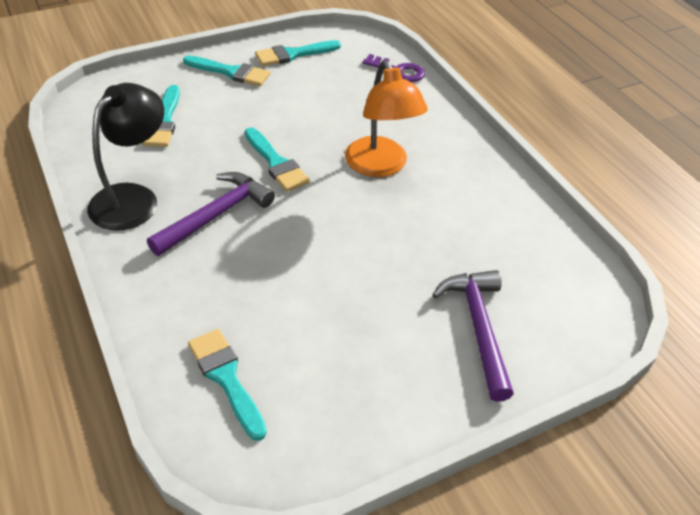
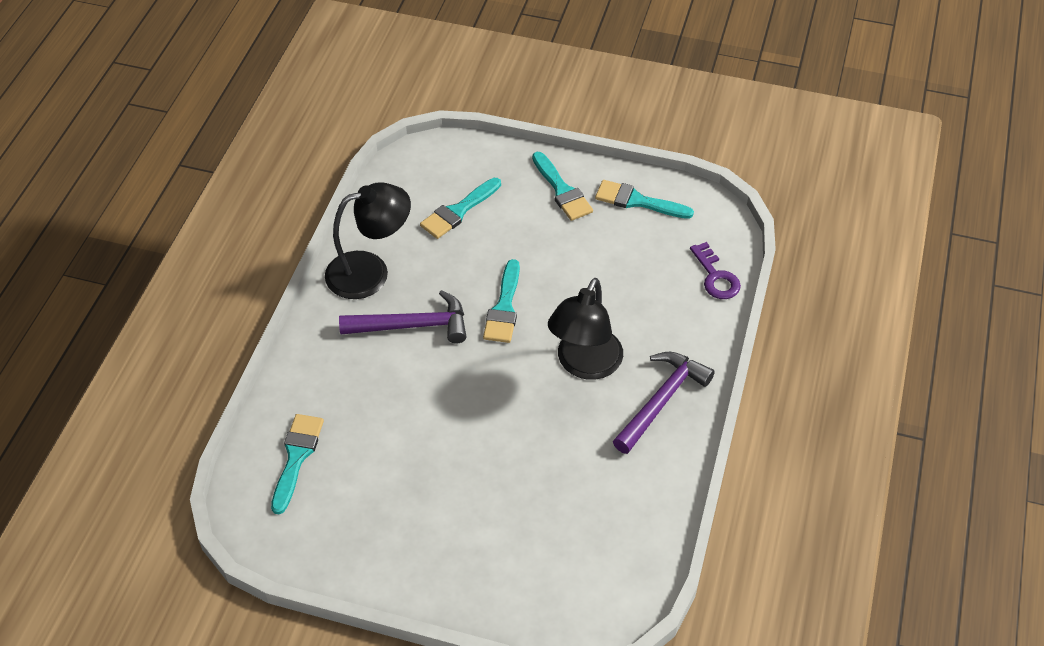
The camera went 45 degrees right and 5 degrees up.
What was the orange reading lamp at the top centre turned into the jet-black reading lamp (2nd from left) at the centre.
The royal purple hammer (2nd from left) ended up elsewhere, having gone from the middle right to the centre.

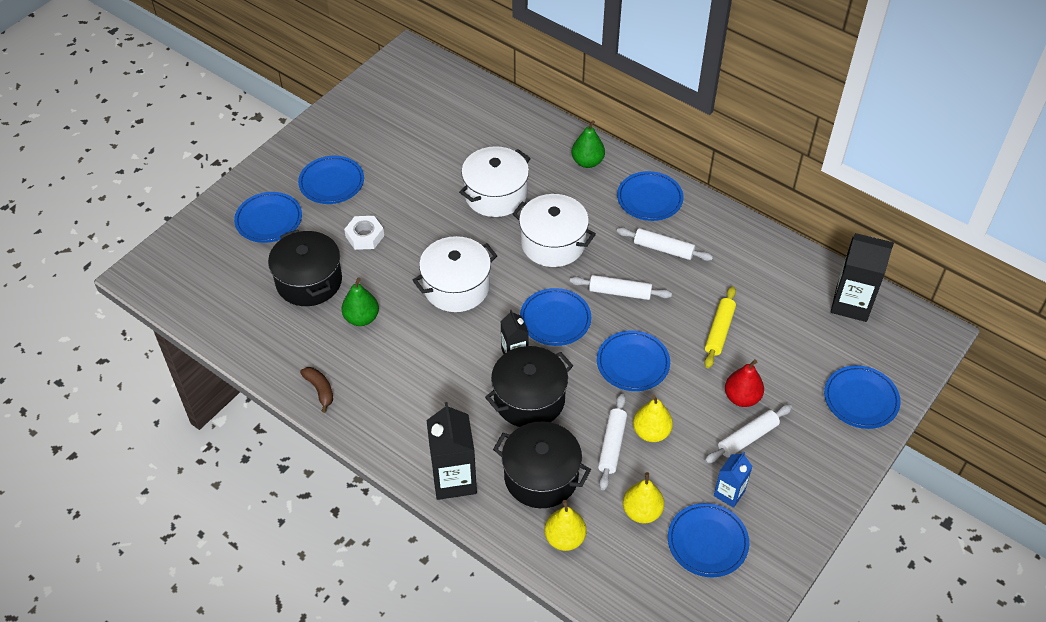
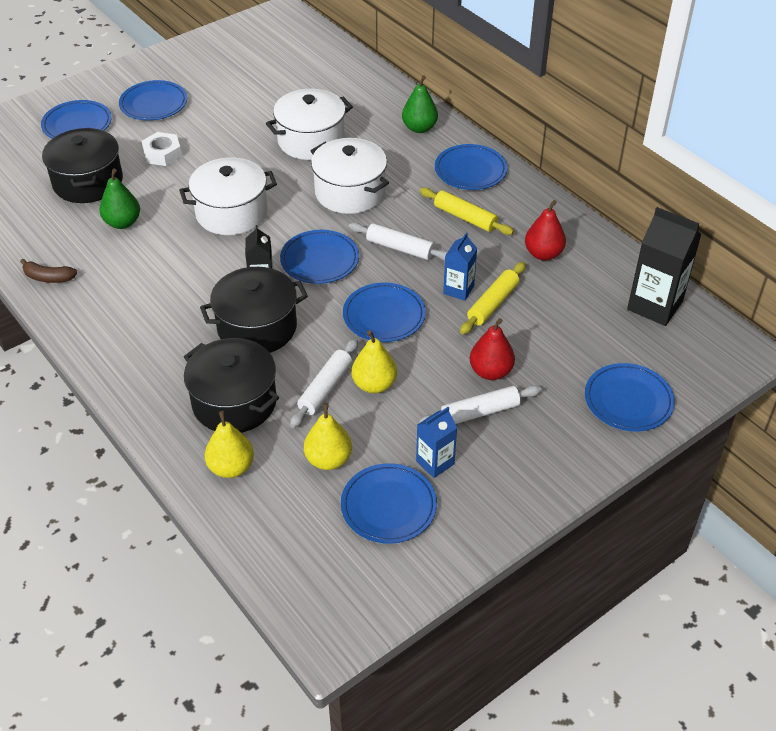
The camera went 15 degrees right and 5 degrees down.
The russet banana fruit at the middle left ended up facing another way, 120 degrees clockwise from before.
What was the pure white dough roller (3rd from left) at the centre turned into the golden dough roller (1st from left) at the top centre.
The second view gained the blue carton (2nd from left) at the centre.
The second view gained the red pear (2nd from left) at the top right.
The second view lost the jet-black carton (1st from left) at the bottom centre.

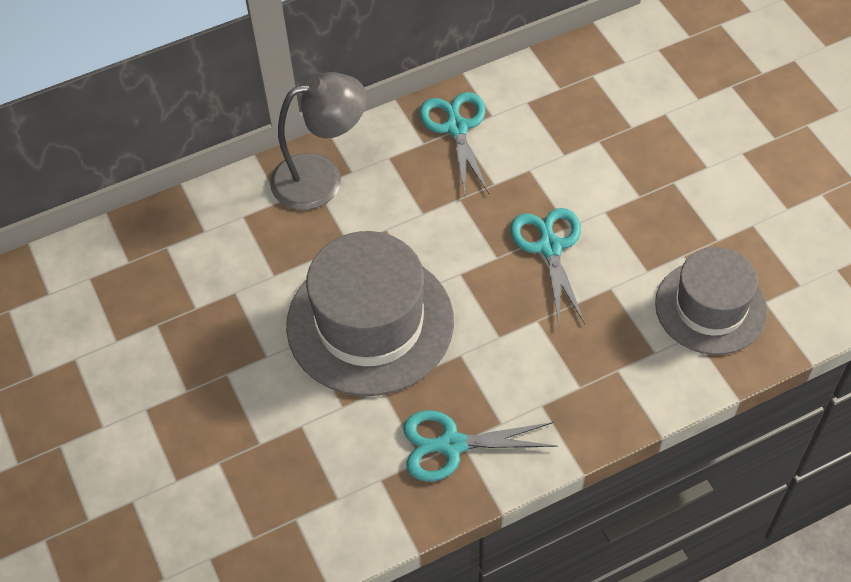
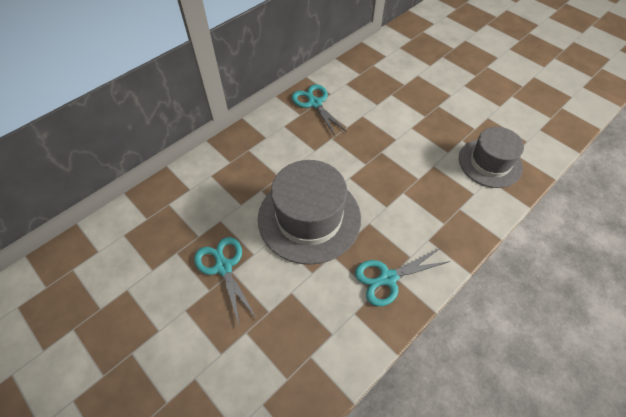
The camera went 20 degrees left and 0 degrees up.
The teal shears (3rd from left in the first image) ended up elsewhere, having gone from the centre to the bottom centre.
The second view lost the gray reading lamp at the top centre.

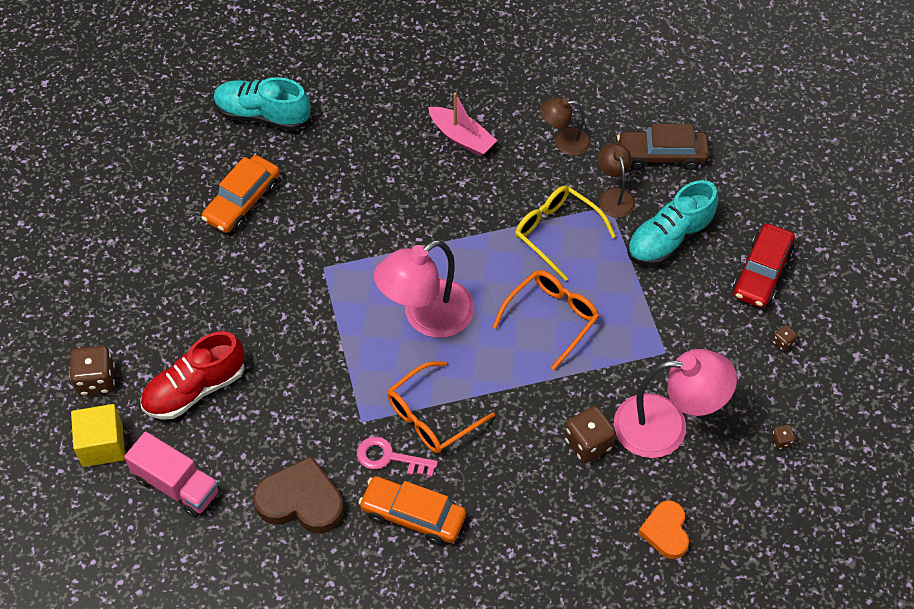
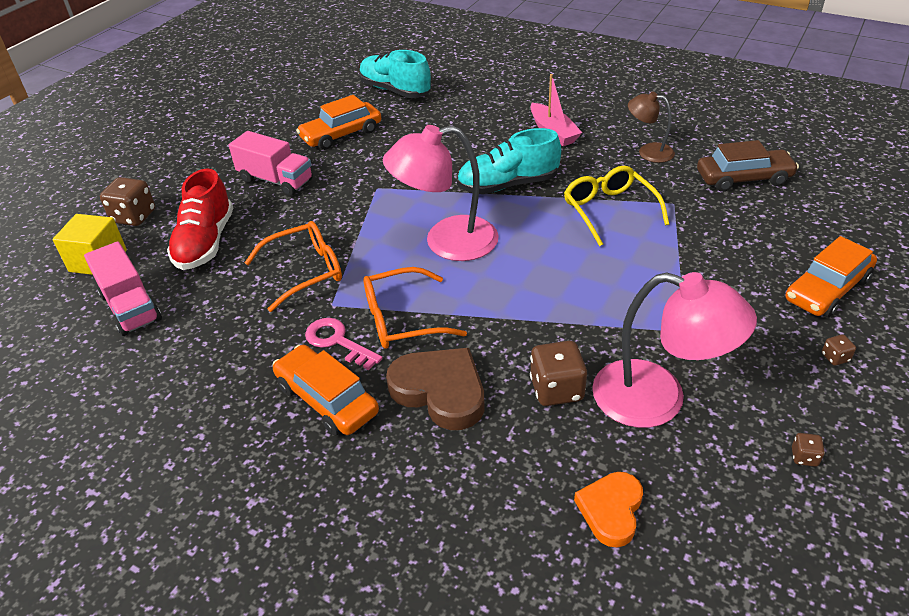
The camera went 25 degrees right and 15 degrees down.
The red shoe at the middle left ended up facing another way, 75 degrees counterclockwise from before.
The second view gained the rose-pink toy truck (2nd from left) at the top left.
The orange glasses (2nd from left in the first image) ended up elsewhere, having gone from the centre to the middle left.
The russet heart ended up elsewhere, having gone from the bottom left to the centre.
The teal shoe (2nd from left) ended up elsewhere, having gone from the middle right to the top centre.
The russet automobile at the top right ended up facing another way, 150 degrees clockwise from before.
What was the red automobile at the middle right turned into the orange automobile (3rd from left) at the middle right.
The second view lost the russet reading lamp (2nd from left) at the top right.

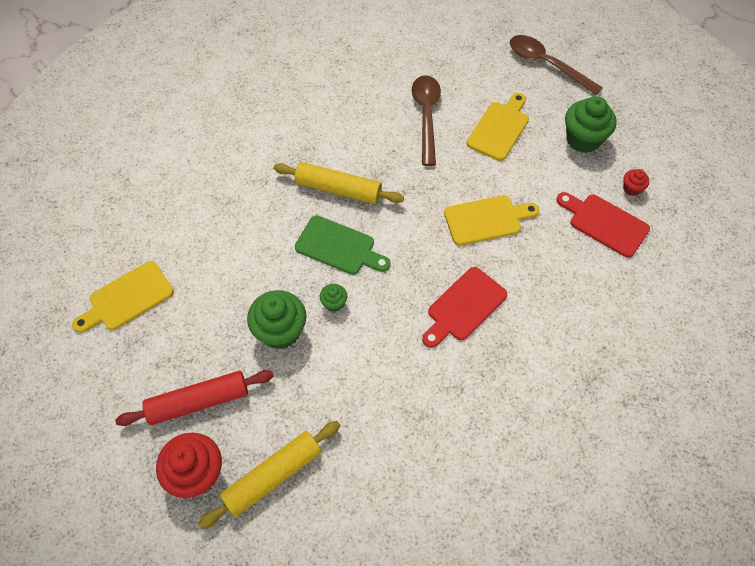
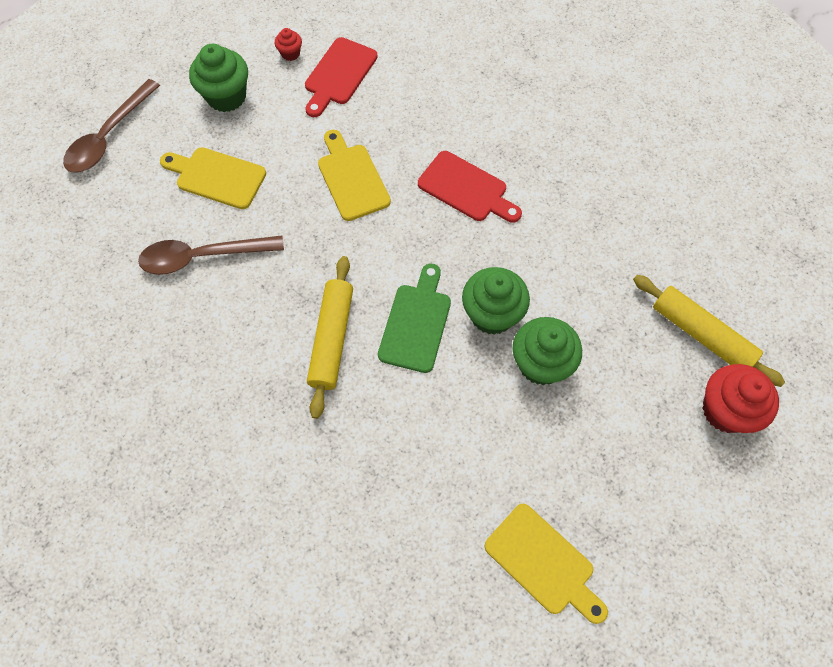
The camera went 100 degrees left and 5 degrees up.
The size of the emerald fairy cake (2nd from left) at the centre changed by a factor of 2.04.
The second view lost the red dough roller at the bottom left.

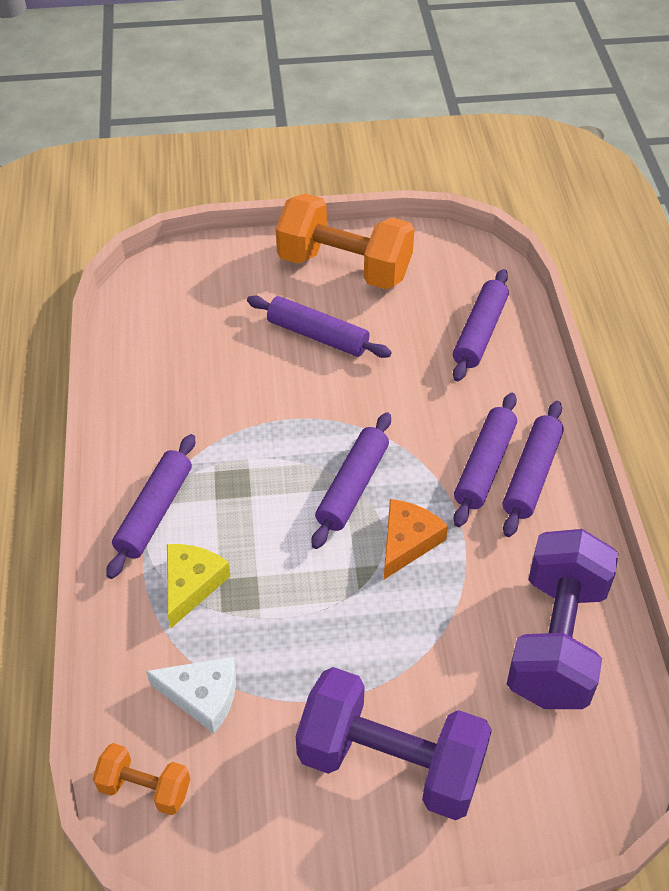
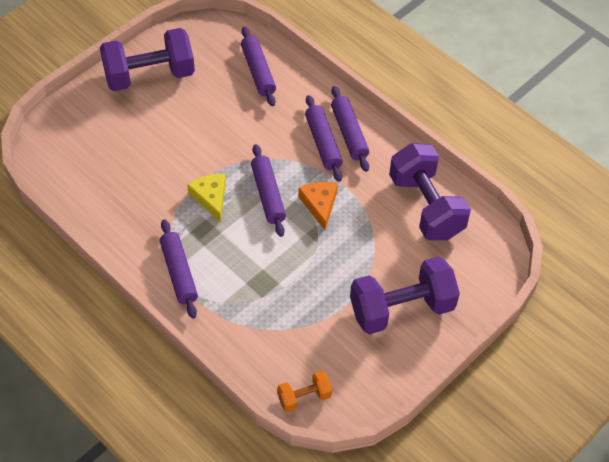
The camera went 40 degrees left and 5 degrees up.
What was the orange free weight (2nd from left) at the top centre turned into the royal purple free weight (1st from left) at the top left.
The golden cheese wedge ended up elsewhere, having gone from the middle left to the centre.
The second view lost the pure white cheese wedge at the bottom left.
The second view lost the royal purple dough roller (2nd from left) at the centre.

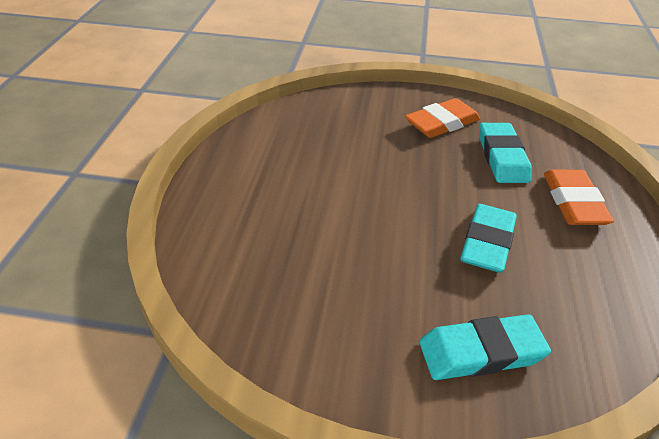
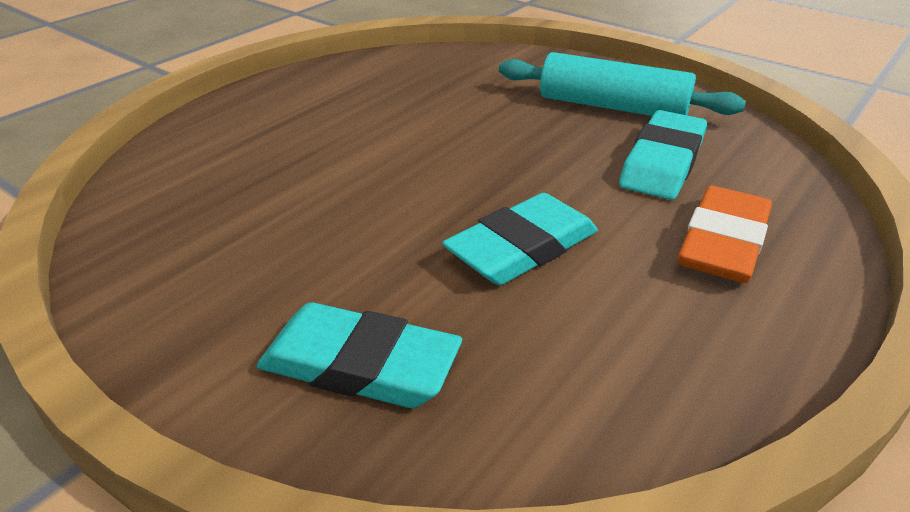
The camera went 30 degrees right and 5 degrees down.
Where the orange pencil eraser (1st from left) stood at the top right, the teal dough roller came to stand at the top right.

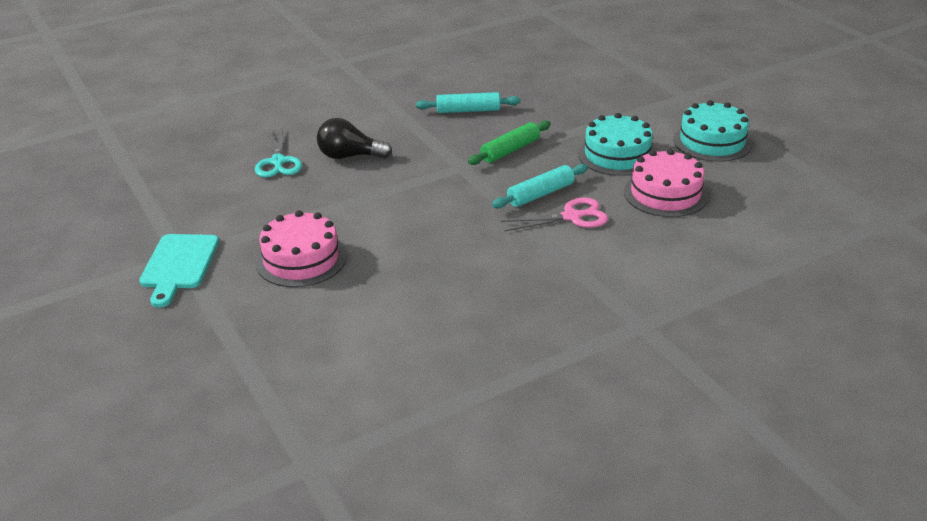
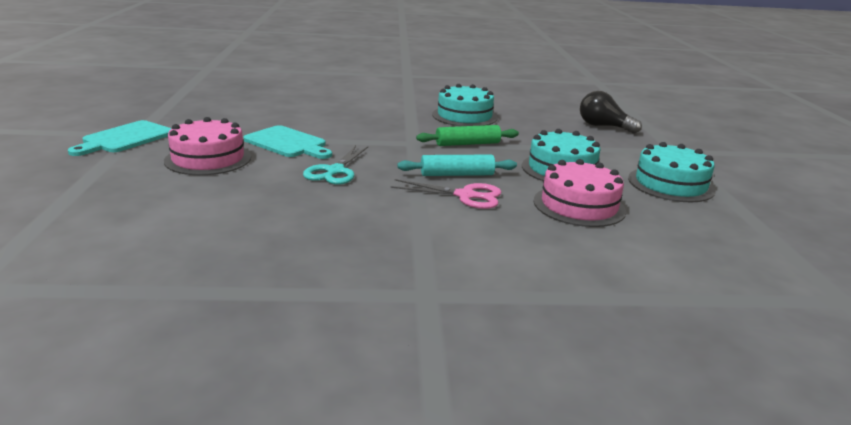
The camera went 25 degrees right and 10 degrees down.
The second view gained the teal bread board (2nd from left) at the centre.
The teal shears ended up elsewhere, having gone from the top left to the centre.
Where the teal dough roller (1st from left) stood at the top centre, the teal cake (1st from left) came to stand at the top centre.
The jet-black bulb ended up elsewhere, having gone from the top centre to the top right.

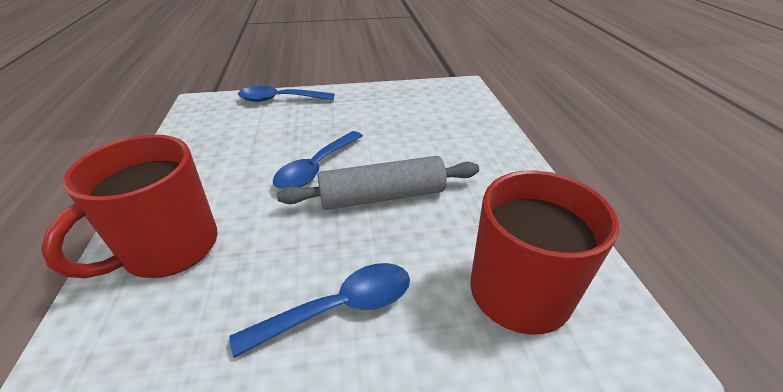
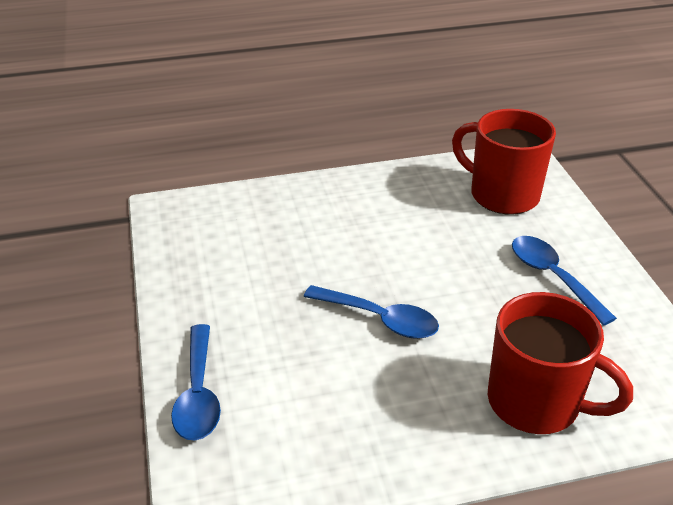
The camera went 95 degrees left and 0 degrees up.
The second view lost the gray dough roller at the centre.

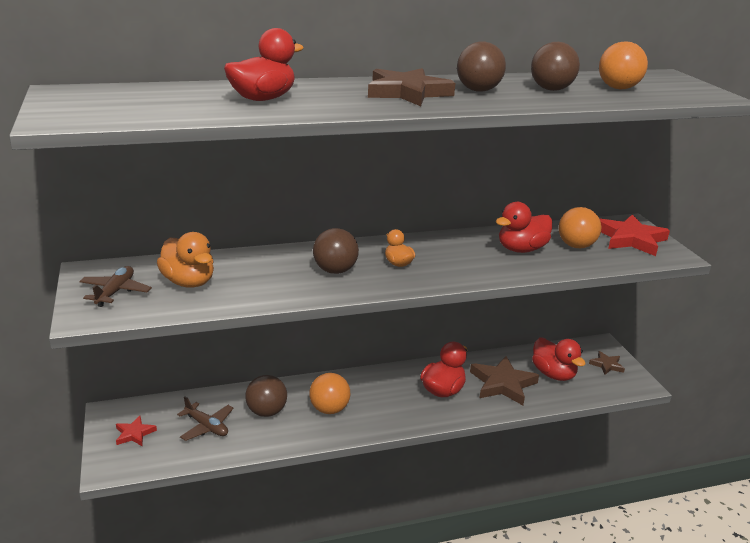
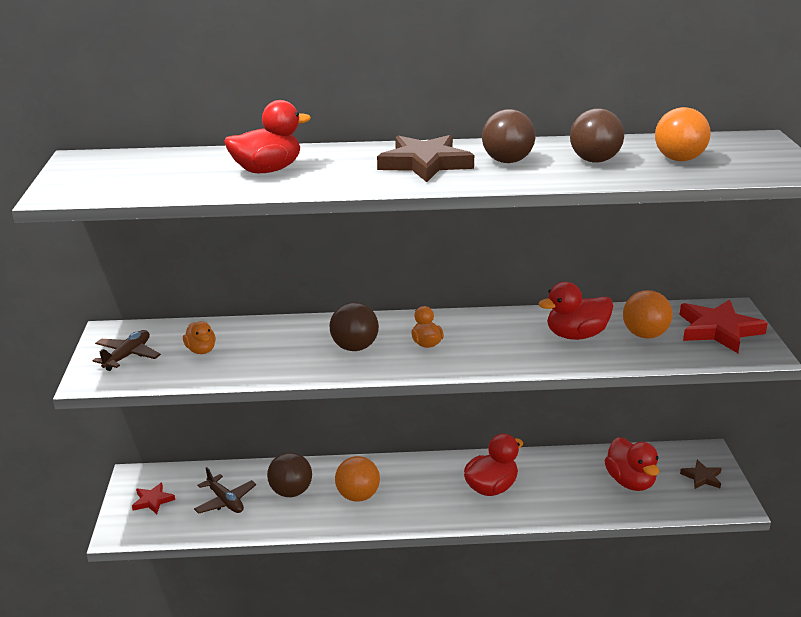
The camera went 15 degrees right and 0 degrees up.
The size of the orange duck (1st from left) at the middle left changed by a factor of 0.59.
The second view lost the russet star (2nd from left) at the bottom right.

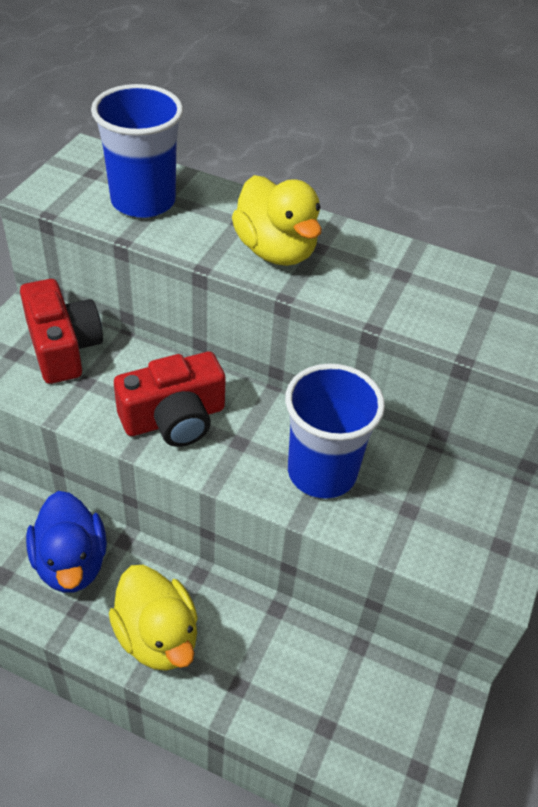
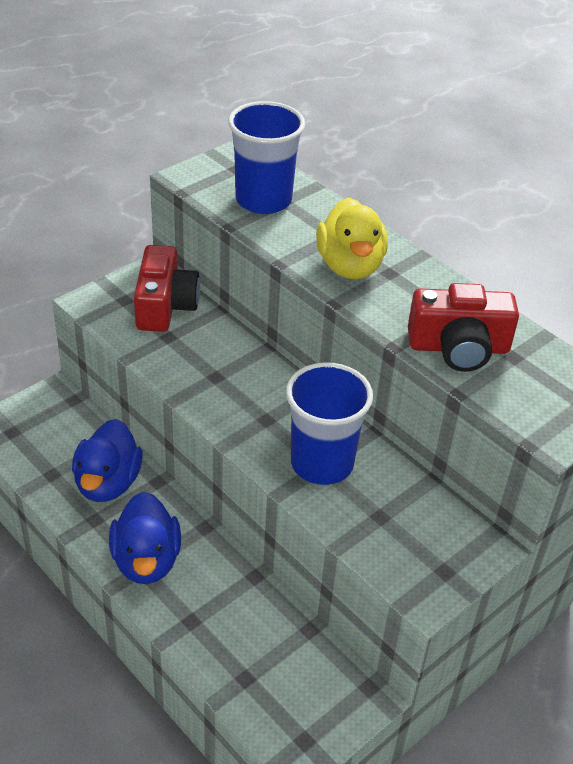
The camera went 25 degrees right and 5 degrees down.
What was the golden duck (1st from left) at the bottom left turned into the blue duck (2nd from left) at the bottom left.
The red compact camera (2nd from left) ended up elsewhere, having gone from the middle left to the middle right.

